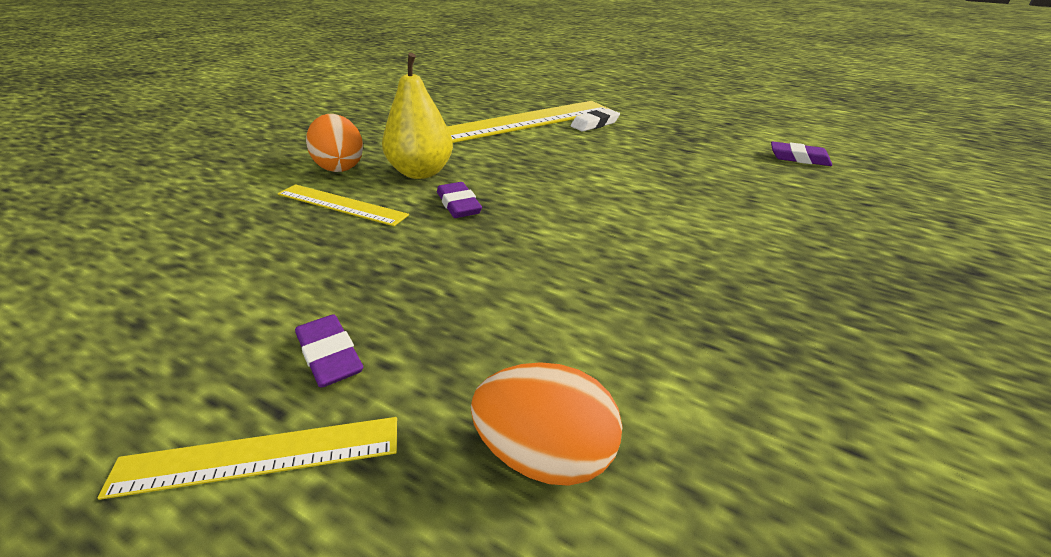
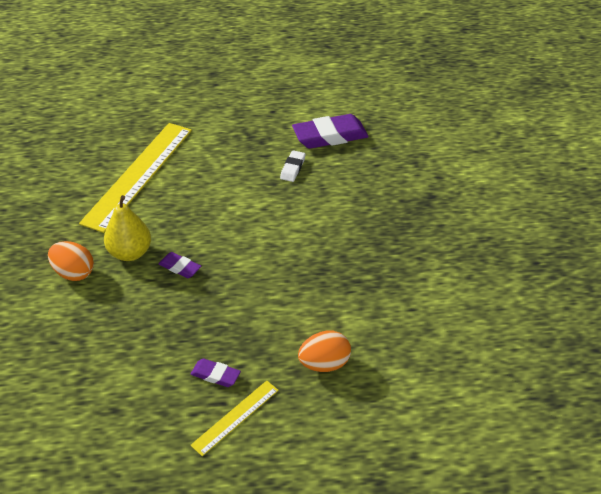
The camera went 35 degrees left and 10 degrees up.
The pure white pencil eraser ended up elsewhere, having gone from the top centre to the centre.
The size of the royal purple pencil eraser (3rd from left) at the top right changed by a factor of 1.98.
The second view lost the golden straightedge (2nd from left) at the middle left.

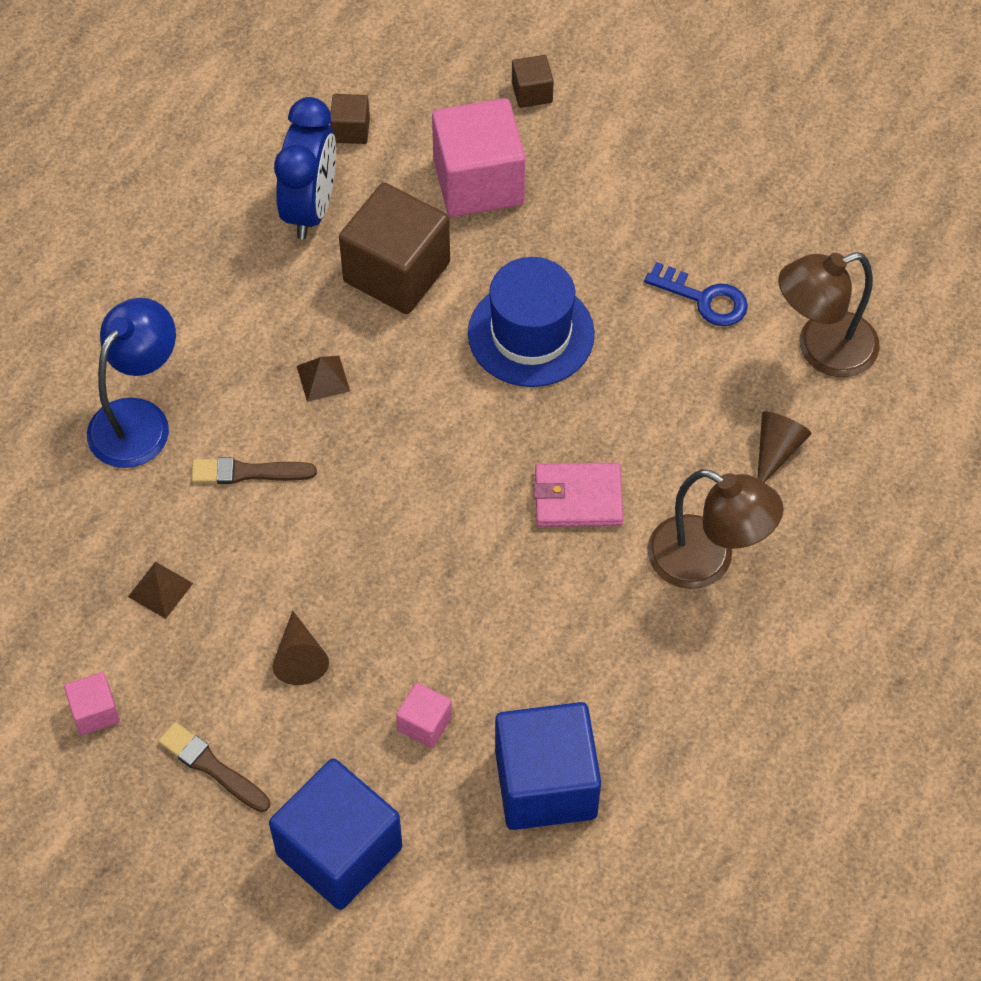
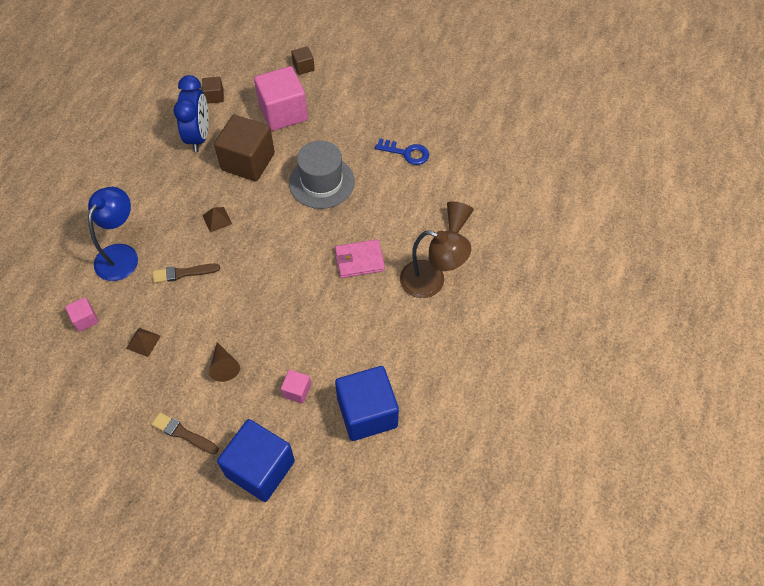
The camera went 10 degrees left and 0 degrees up.
The rose-pink block (1st from left) ended up elsewhere, having gone from the bottom left to the middle left.
What was the blue tall hat at the top centre turned into the gray tall hat at the top centre.
The second view lost the russet reading lamp (2nd from left) at the top right.

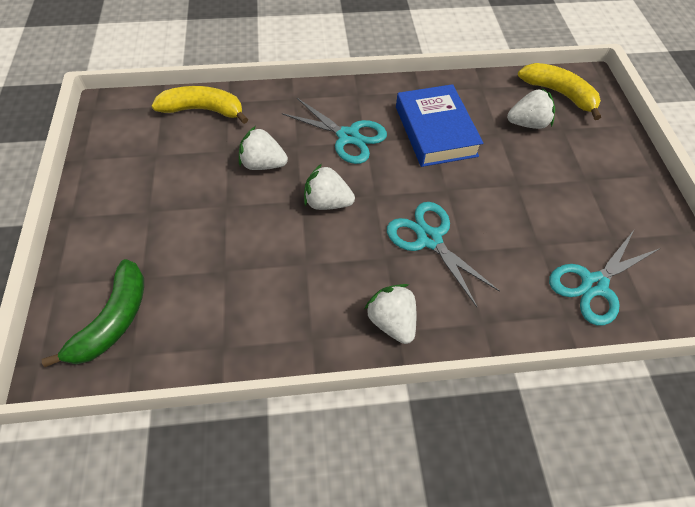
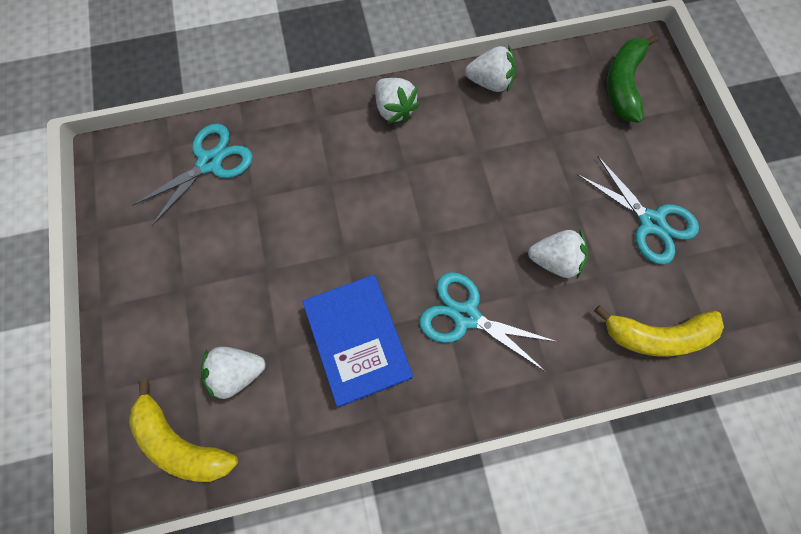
The camera went 175 degrees right and 15 degrees up.
The pure white toy strawberry (2nd from left in the first image) ended up elsewhere, having gone from the centre to the top centre.
The teal shears (2nd from left in the first image) ended up elsewhere, having gone from the centre to the middle right.

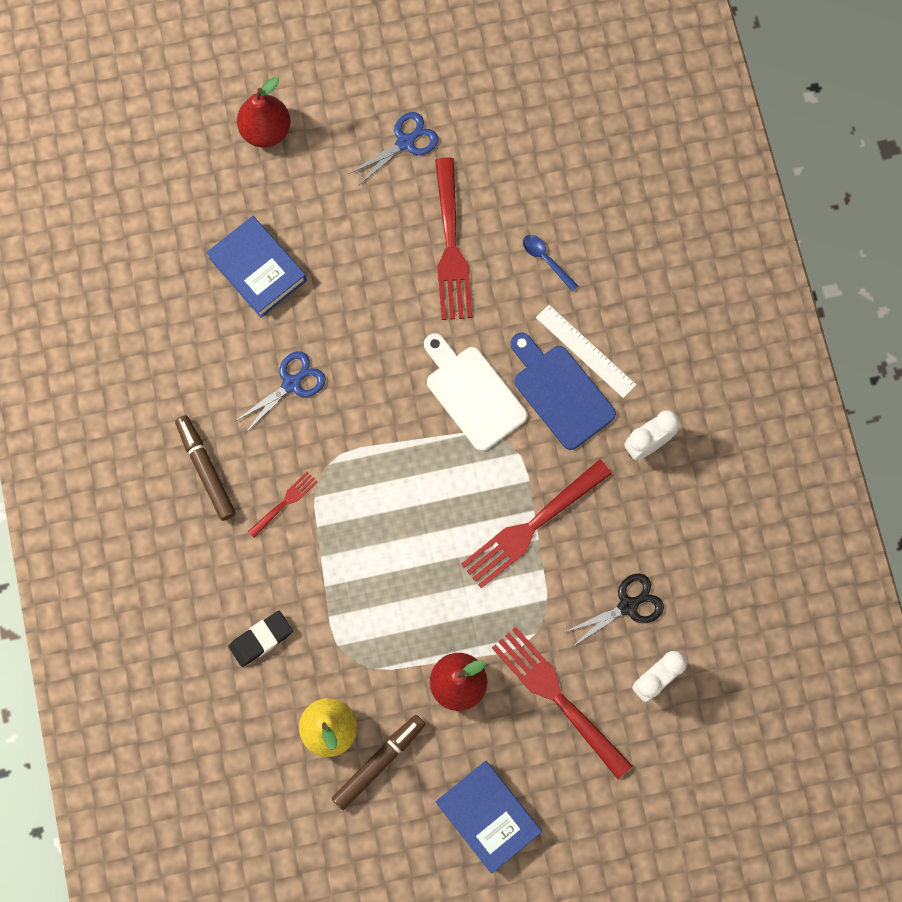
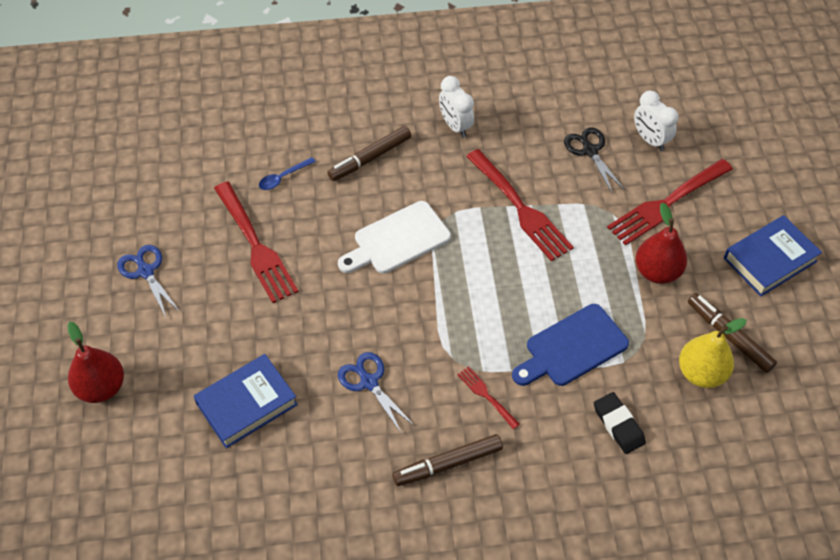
The camera went 85 degrees left and 20 degrees down.
The red table fork (2nd from left in the first image) at the top centre ended up facing another way, 60 degrees clockwise from before.
Where the pure white straightedge stood at the centre, the russet marker pen (1st from left) came to stand at the top centre.
The blue bread board ended up elsewhere, having gone from the centre to the middle right.

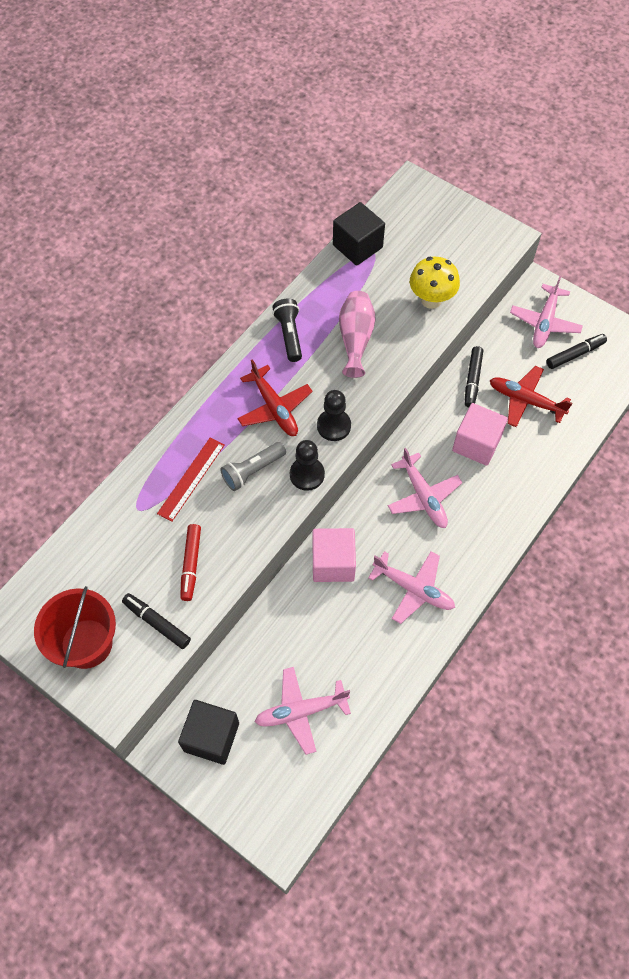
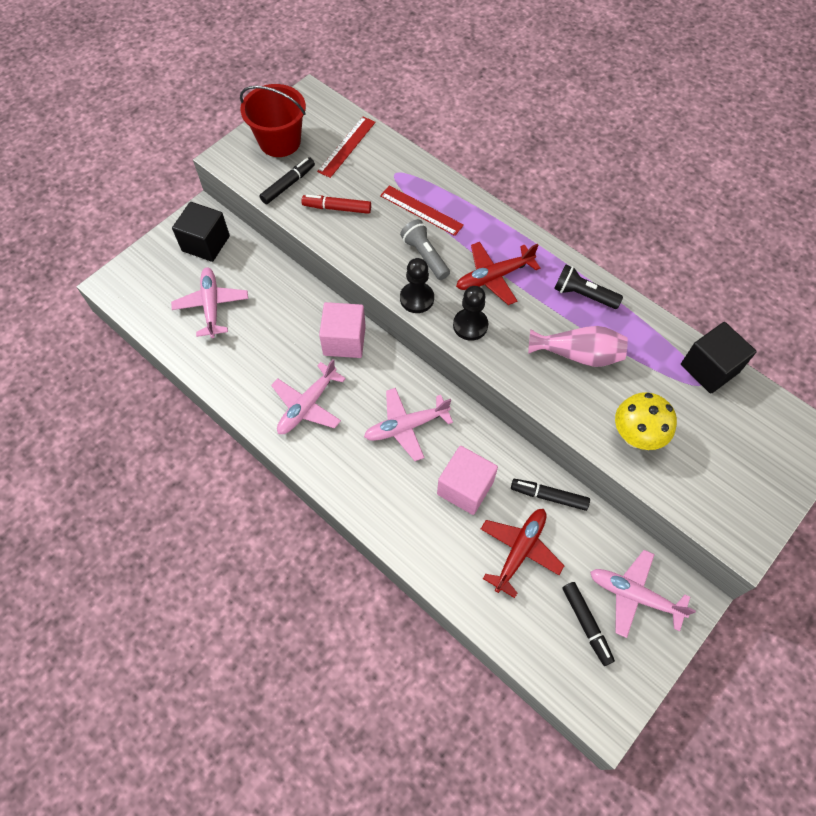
The camera went 95 degrees right and 0 degrees up.
The second view gained the red straightedge (1st from left) at the top centre.
The jet-black torch at the centre ended up facing another way, 150 degrees counterclockwise from before.

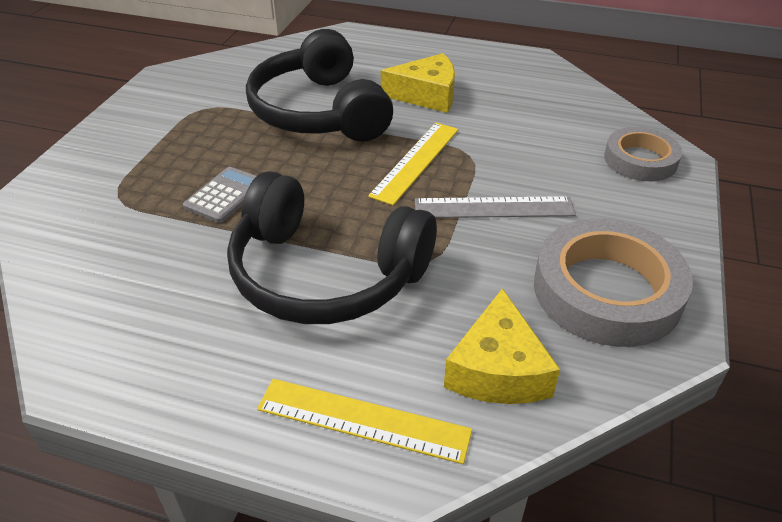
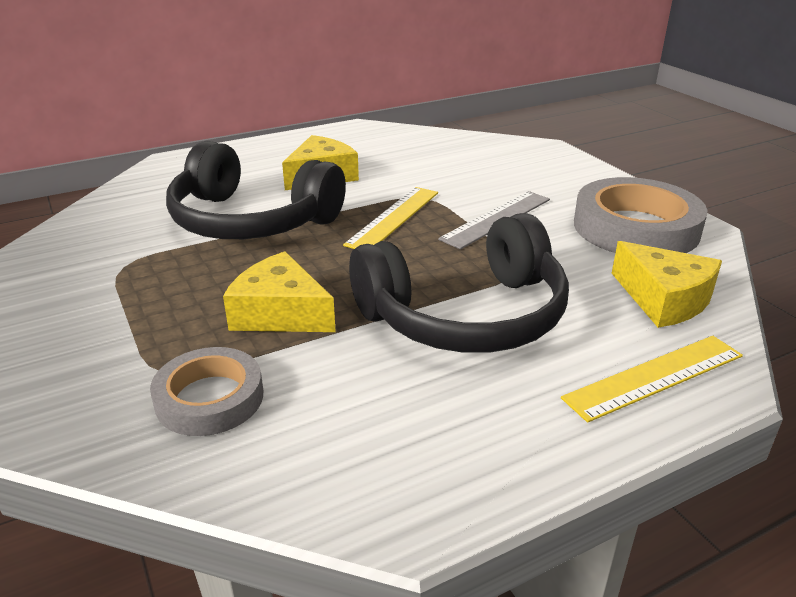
The camera went 45 degrees left and 10 degrees down.
The gray sticky tape (2nd from left in the first image) ended up elsewhere, having gone from the top right to the middle left.
Where the gray calculator stood at the middle left, the golden cheese wedge (1st from left) came to stand at the centre.
The golden straightedge (2nd from left in the first image) at the top centre ended up facing another way, 45 degrees clockwise from before.

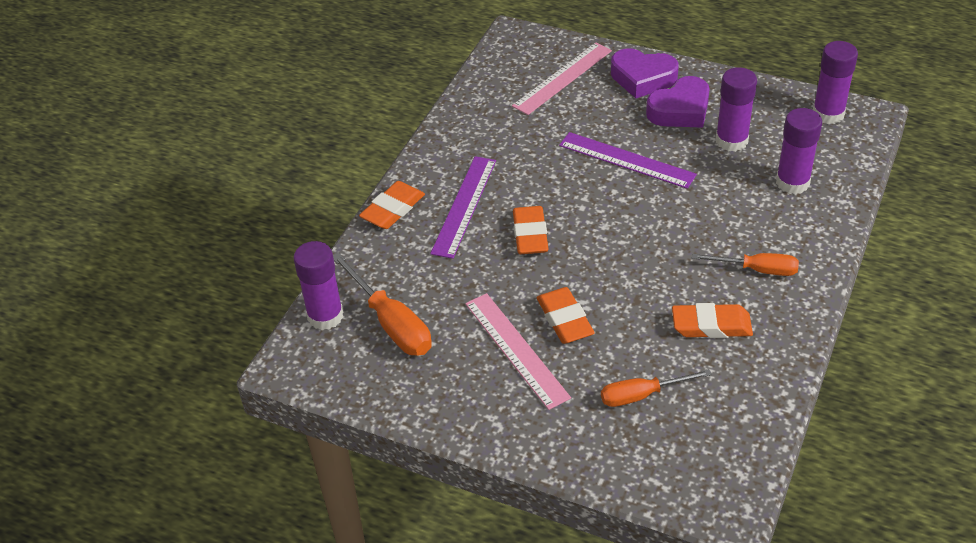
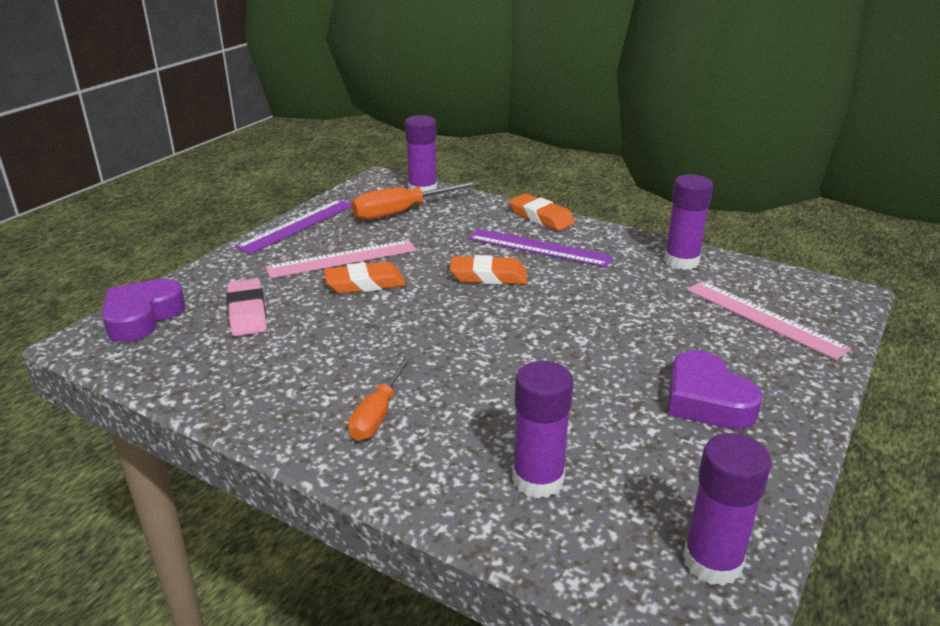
The camera went 95 degrees right and 15 degrees down.
The royal purple heart (1st from left) ended up elsewhere, having gone from the top centre to the middle left.
Where the orange hand screwdriver (2nd from left) stood at the bottom right, the rose-pink pencil eraser came to stand at the middle left.
The royal purple straightedge (2nd from left in the first image) ended up elsewhere, having gone from the top centre to the middle left.
The royal purple glue (2nd from left in the first image) ended up elsewhere, having gone from the top right to the middle right.
The second view lost the orange pencil eraser (4th from left) at the middle right.

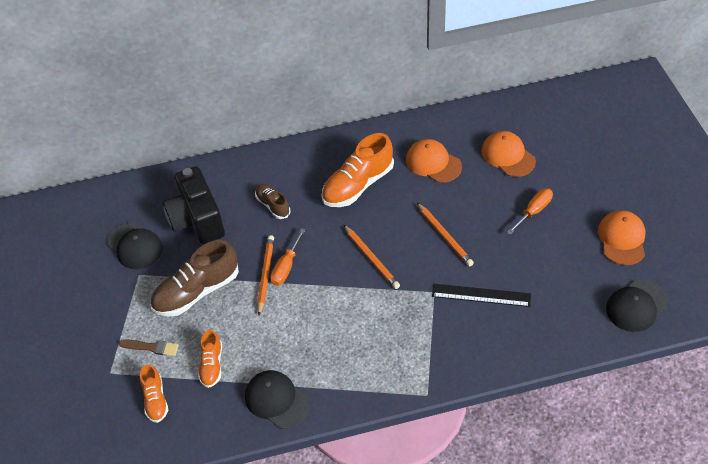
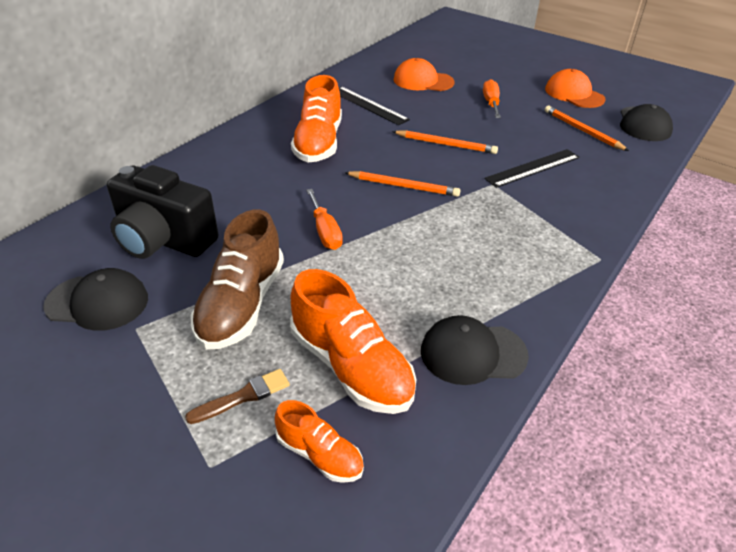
The camera went 45 degrees left and 10 degrees down.
The size of the orange shoe (2nd from left in the first image) at the bottom left changed by a factor of 1.83.
Where the orange peaked cap (1st from left) stood at the centre, the jet-black straightedge (1st from left) came to stand at the top centre.
The orange lead pencil (1st from left in the first image) ended up elsewhere, having gone from the centre to the top right.
The second view lost the russet shoe (2nd from left) at the centre.

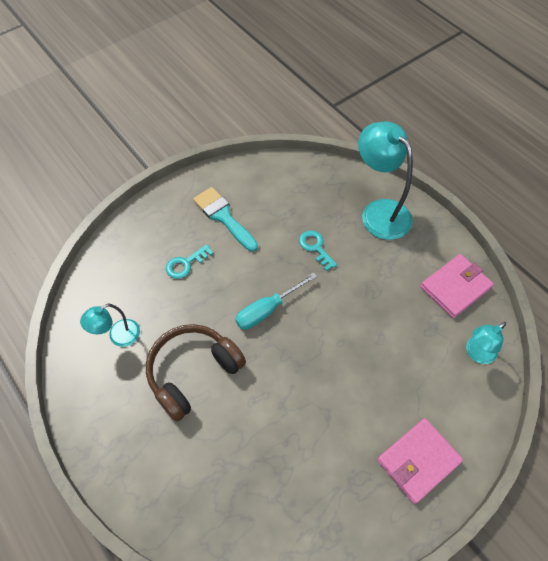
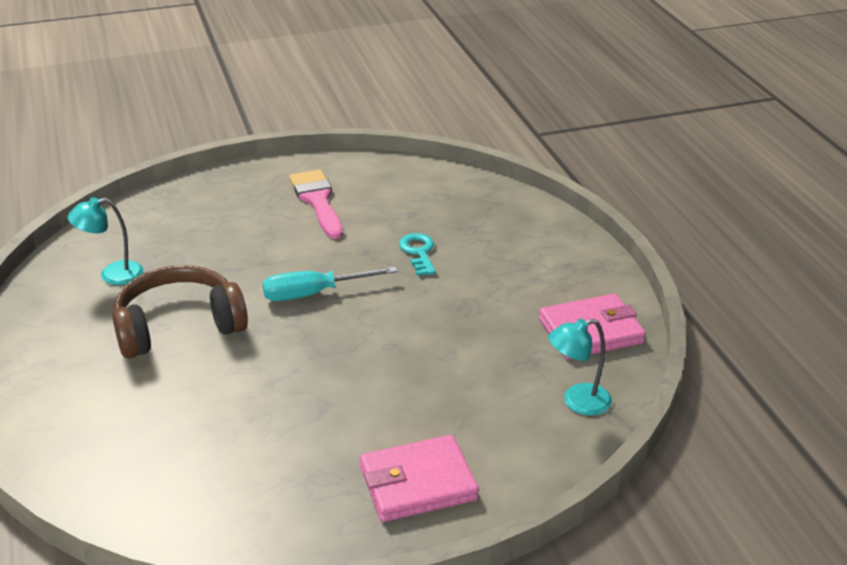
The camera went 20 degrees right and 25 degrees down.
What was the teal paint brush at the centre turned into the rose-pink paint brush at the centre.
The second view lost the teal door key (1st from left) at the centre.
The second view lost the teal reading lamp (2nd from left) at the top right.

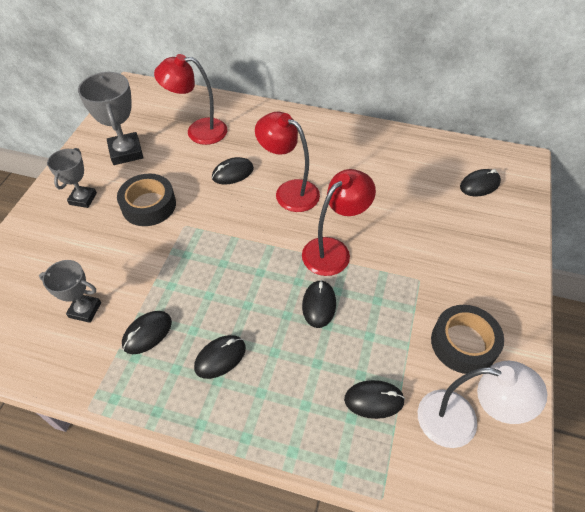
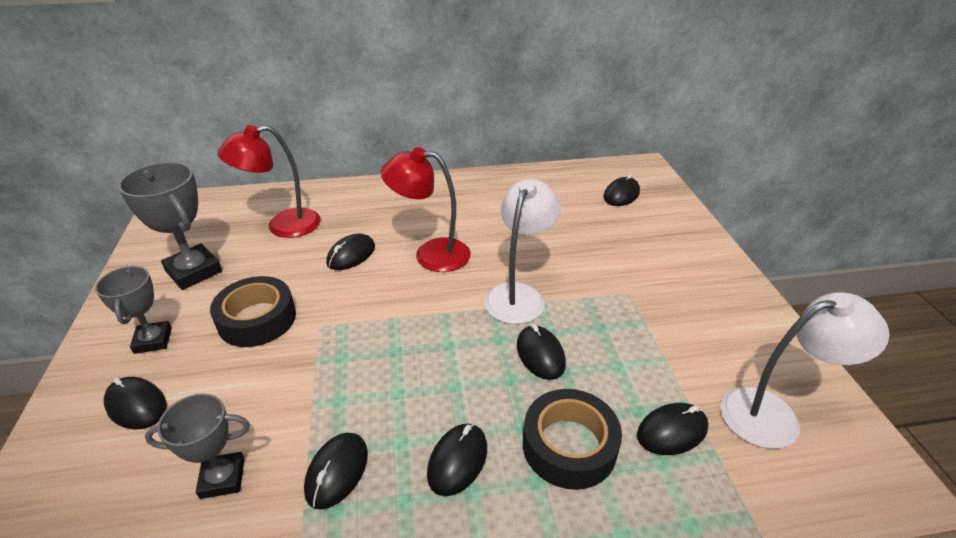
The camera went 25 degrees left and 15 degrees down.
The second view gained the jet-black PC mouse (1st from left) at the bottom left.
What was the red reading lamp (3rd from left) at the centre turned into the pure white reading lamp (1st from left) at the centre.
The jet-black sticky tape (2nd from left) ended up elsewhere, having gone from the middle right to the bottom centre.

